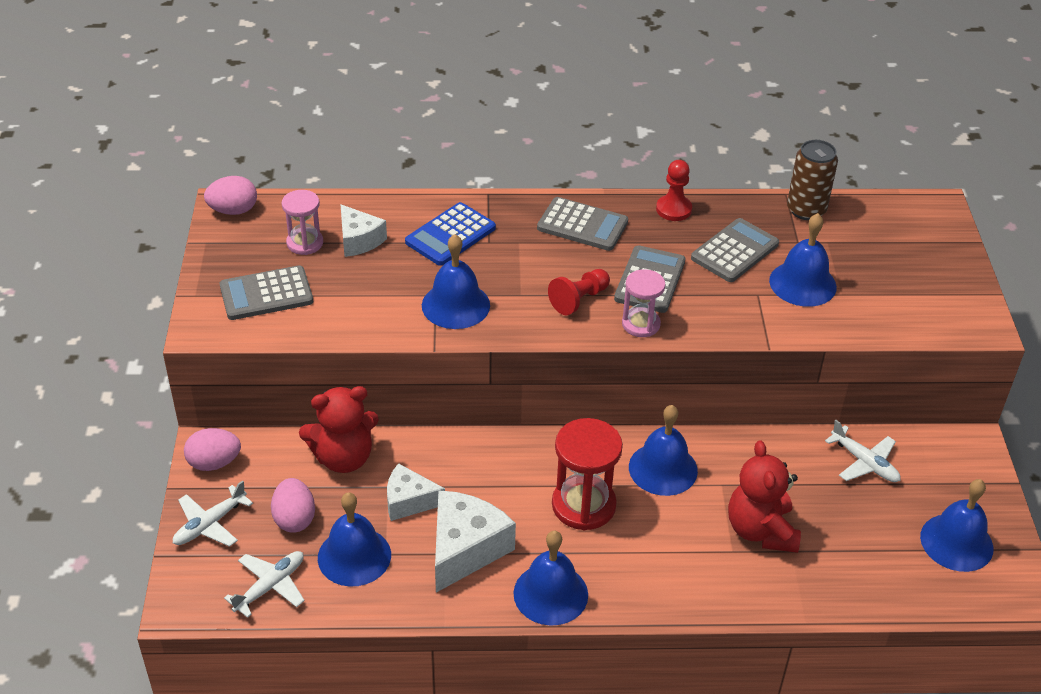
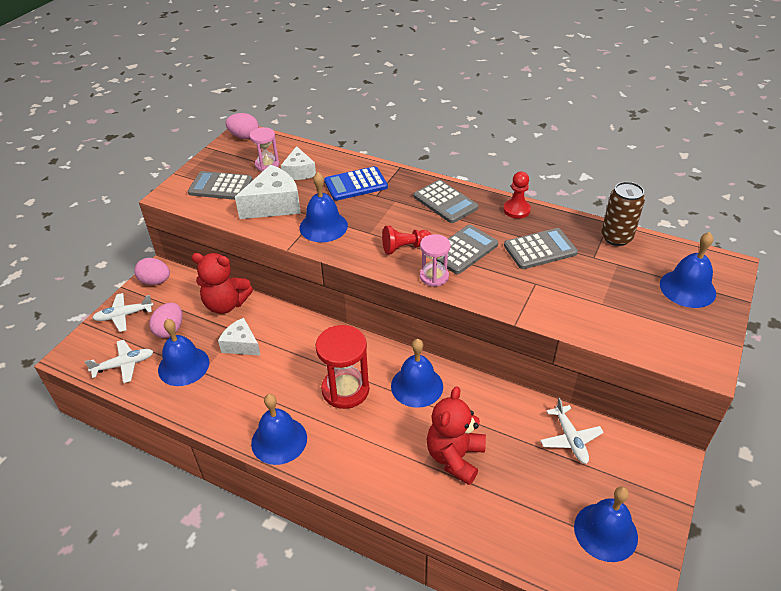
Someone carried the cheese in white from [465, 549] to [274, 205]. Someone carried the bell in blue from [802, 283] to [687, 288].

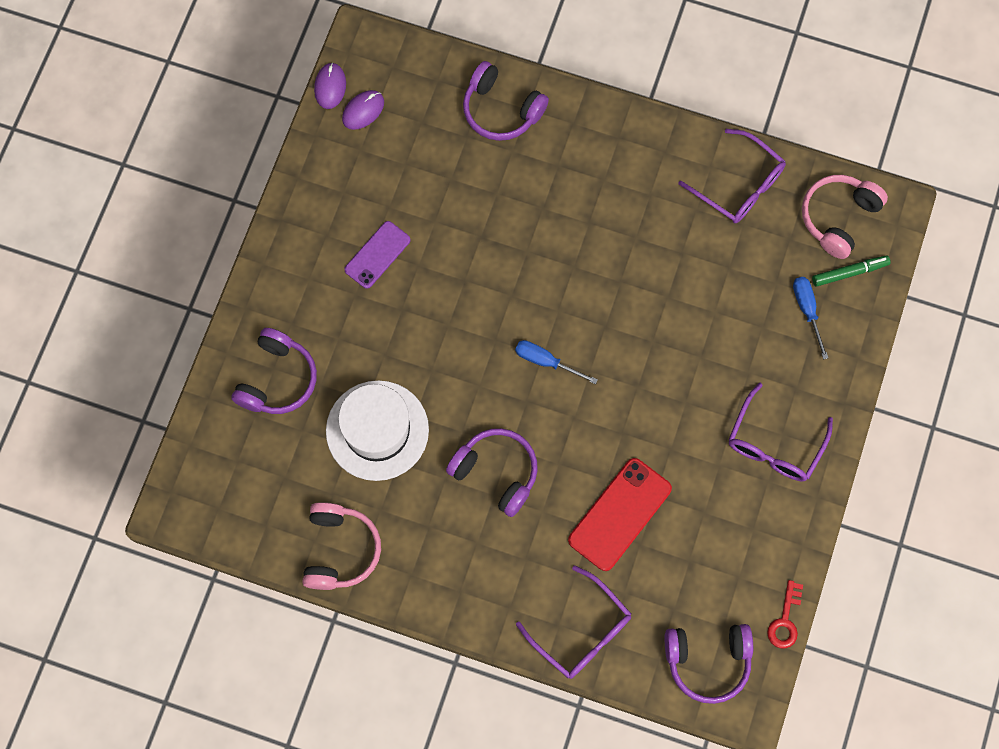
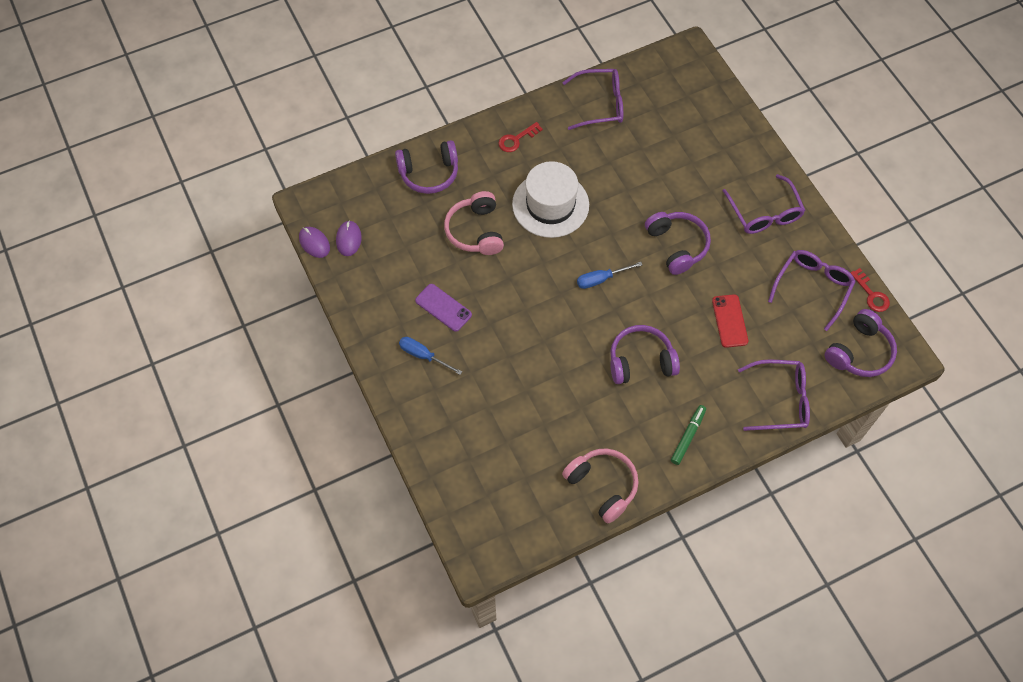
Someone put down the key in red at [516, 139]. Someone put down the glasses in purple at [812, 287]. Someone carried the headphones in purple from [277, 379] to [677, 246]. Someone carried the hat in white from [377, 430] to [550, 204]. Someone carried the screwdriver in blue from [807, 310] to [423, 356]. Someone carried the headphones in pink from [838, 217] to [476, 231]. Someone carried the marker in green from [849, 272] to [688, 436]. Someone rotated the phone in purple at [377, 255] by 45 degrees counterclockwise. Someone scaled the phone in red at [619, 514] by 0.65.

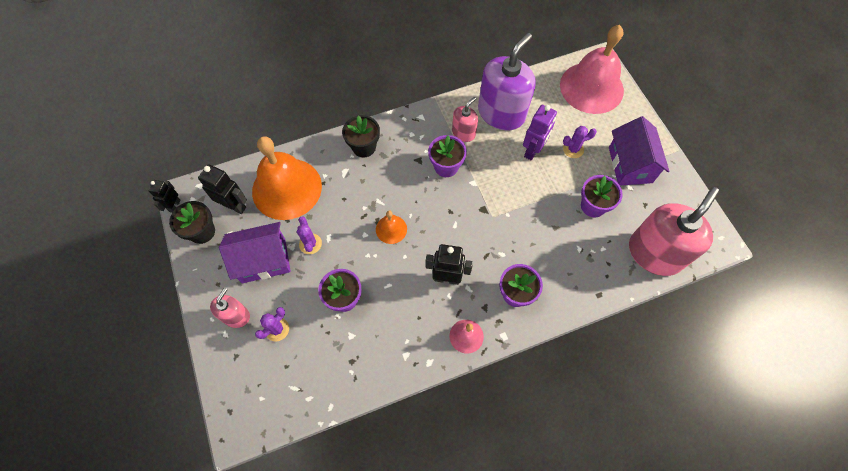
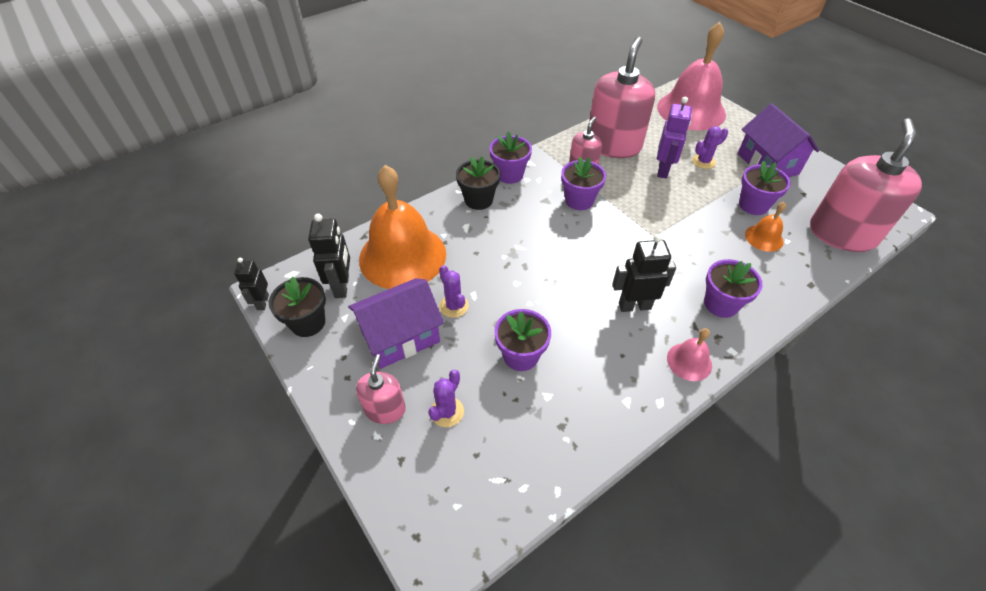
Someone put down the flower pot in purple at [509, 174]. Someone carried the bell in orange from [391, 229] to [764, 238]. Someone repainted the soap dispenser in purple at [501, 113], which became the soap dispenser in pink at [613, 145]. Someone rotated the robot in black at [234, 206] by 75 degrees clockwise.

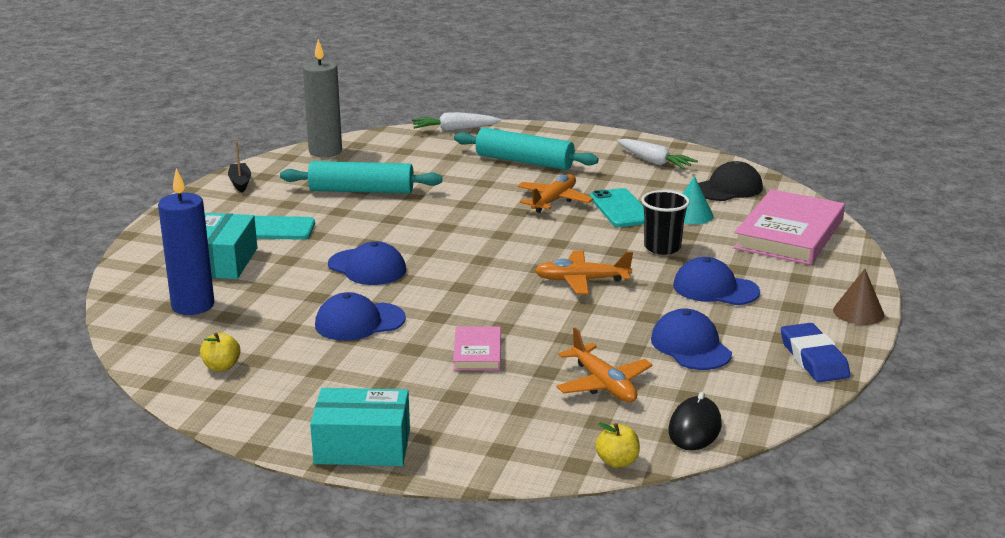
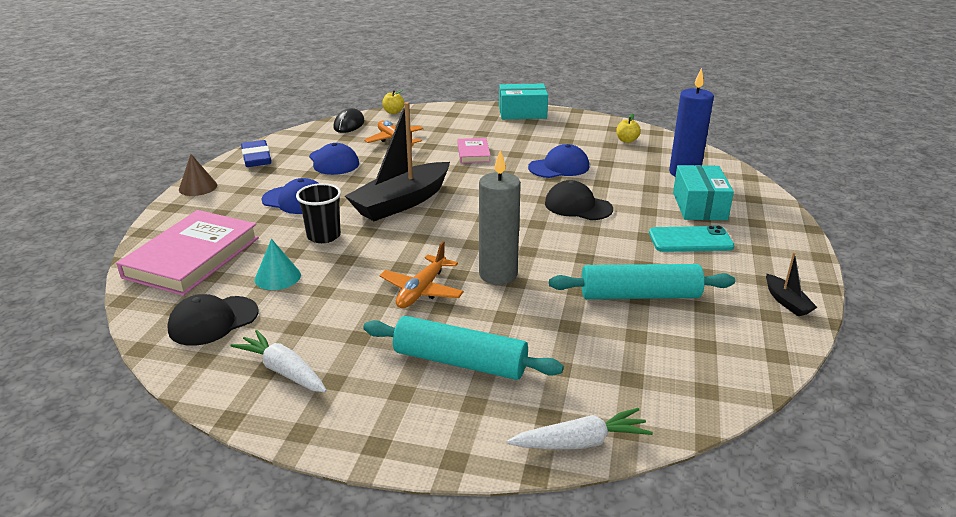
Someone took away the phone in turquoise at [621, 209]. Someone carried the candle in grey from [325, 151] to [498, 274]. Someone swapped the plane in orange at [581, 280] for the boat in black at [401, 202]. Someone repainted the cap in blue at [367, 267], which became the cap in black at [578, 206].

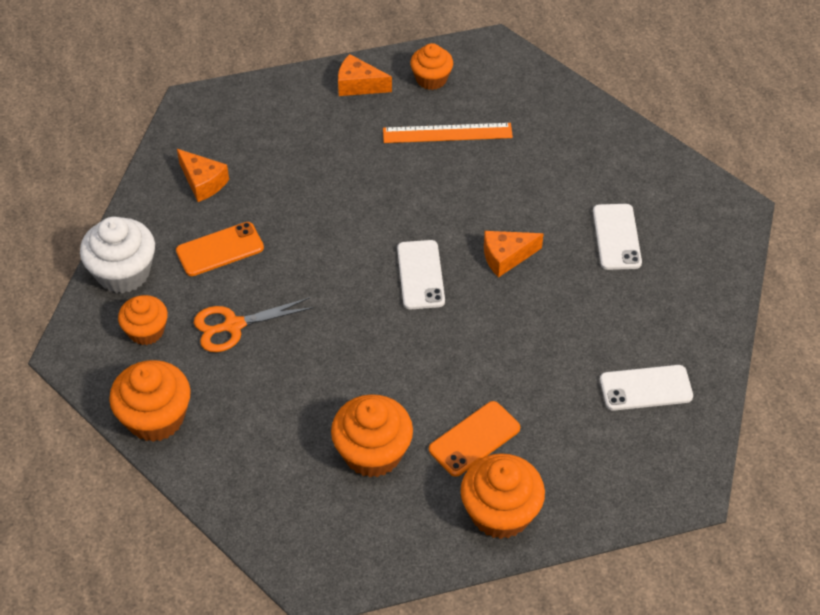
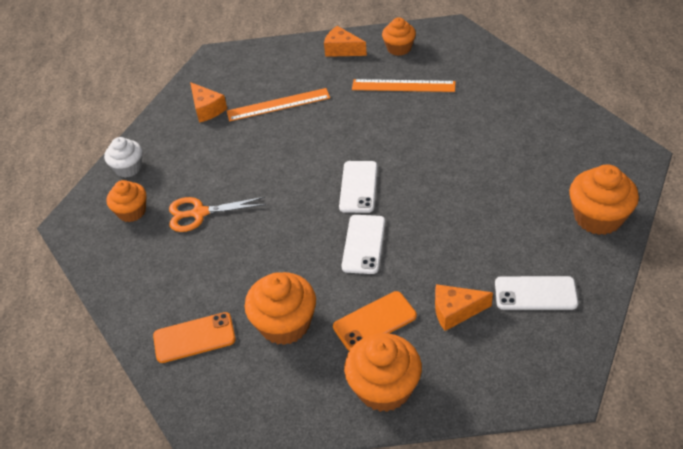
Someone put down the ruler in orange at [278, 104]. Someone carried the cupcake in orange from [155, 418] to [598, 217]. Someone carried the phone in orange from [220, 249] to [194, 338]. Someone carried the cheese in orange from [506, 257] to [455, 311]. Someone carried the phone in white from [616, 237] to [363, 244]. Someone scaled the cupcake in white at [123, 272] by 0.64.

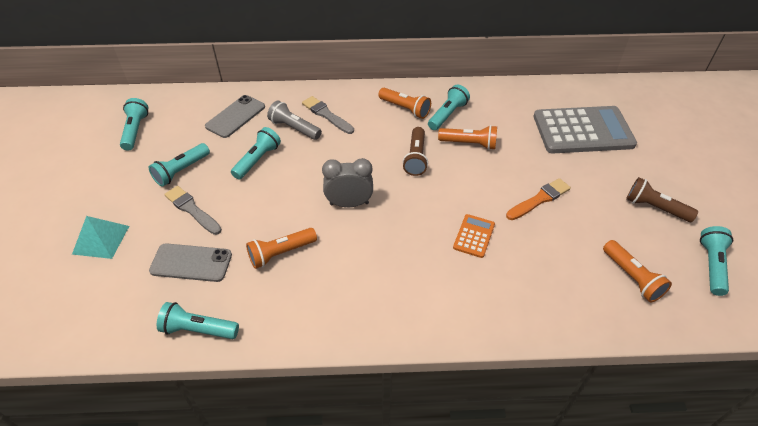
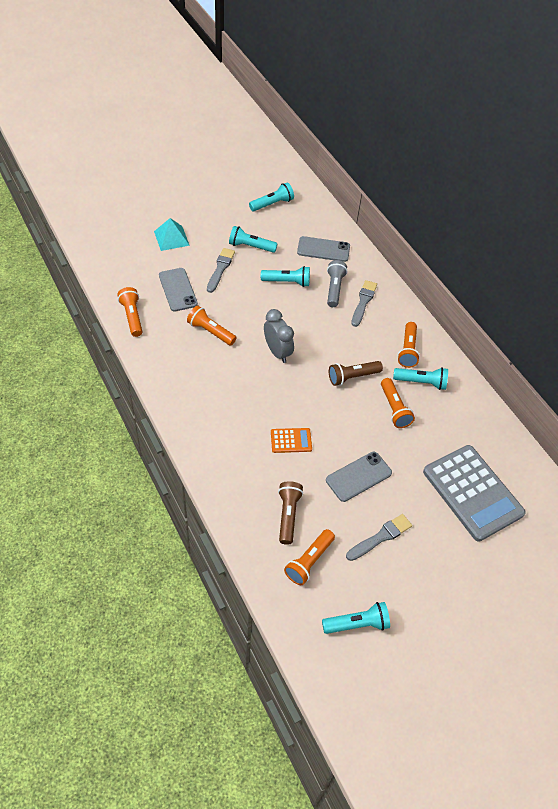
Someone put down the brush in grey at [380, 537]. Someone carried the flashlight in brown from [654, 207] to [288, 515]. Someone swapped the brush in orange at [539, 199] for the phone in grey at [358, 476]. Someone repainted the flashlight in turquoise at [198, 329], which became the flashlight in orange at [132, 316].

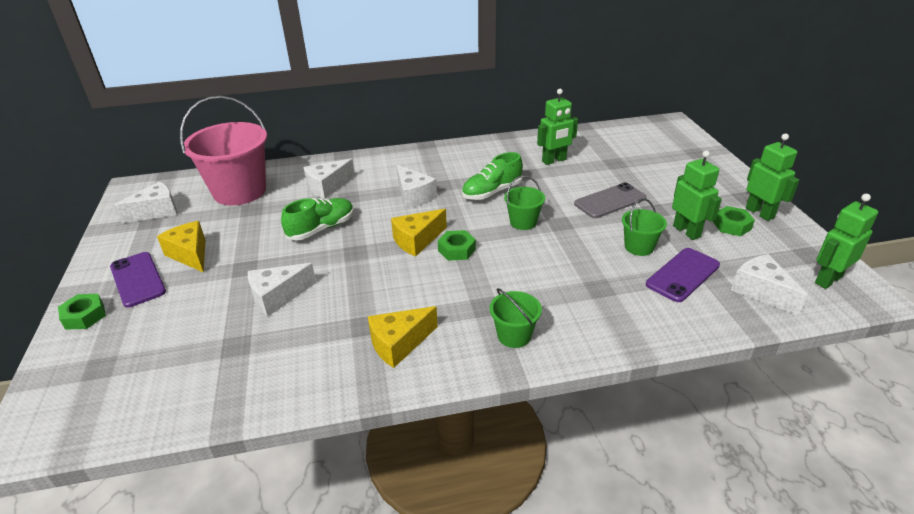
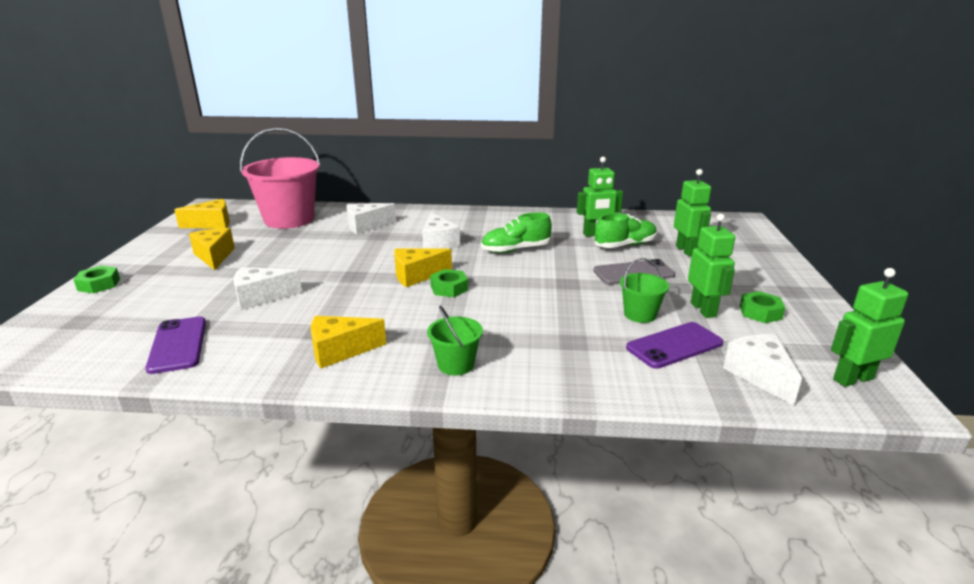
Someone took away the bucket in green at [523, 222]. Someone carried the phone in purple from [138, 279] to [178, 345]. Someone carried the shoe in green from [321, 229] to [625, 245]. Someone carried the robot in green from [760, 213] to [686, 251]. Someone repainted the cheese in white at [156, 211], which became the cheese in yellow at [212, 224].

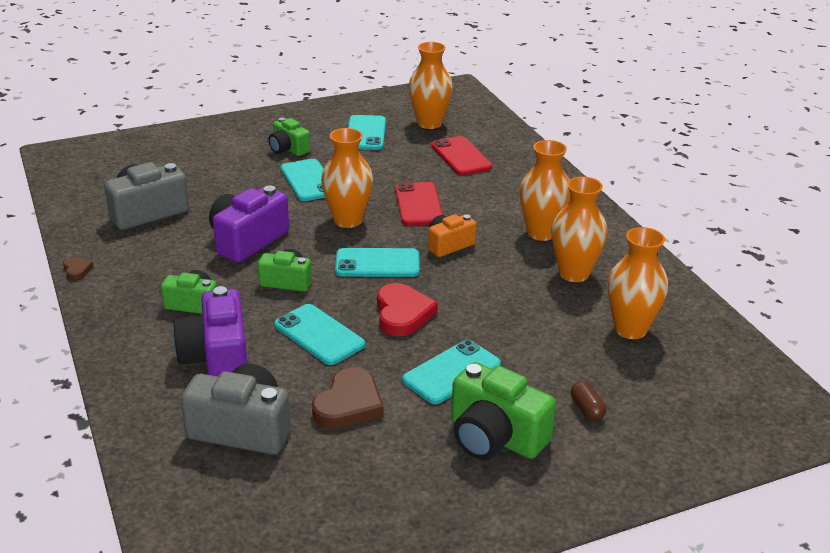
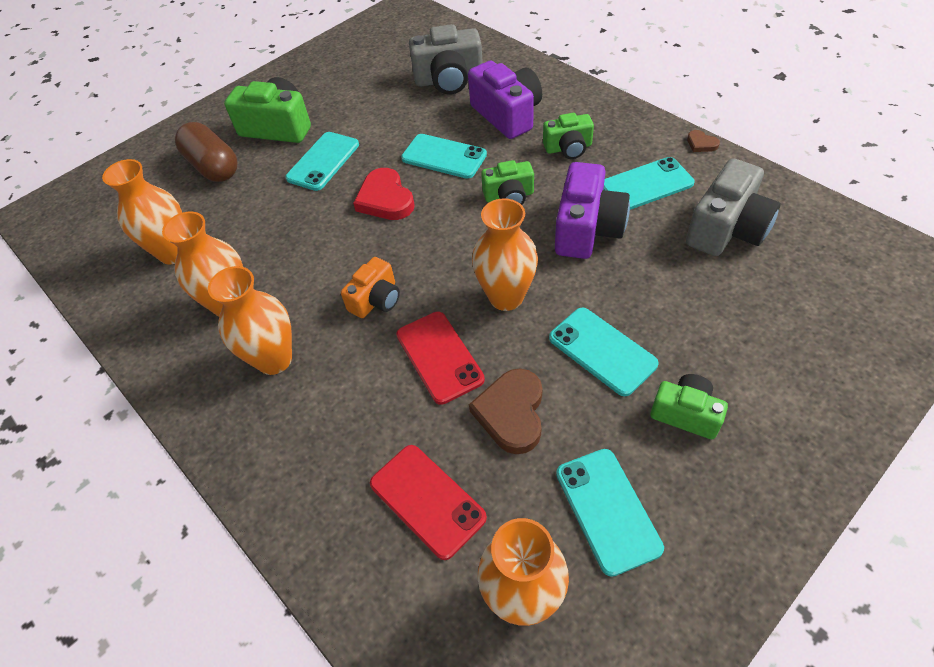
Someone carried the heart in brown from [349, 404] to [511, 413]. Someone carried the phone in turquoise from [377, 264] to [646, 184]. Someone scaled the capsule in brown at [586, 409] by 2.11.

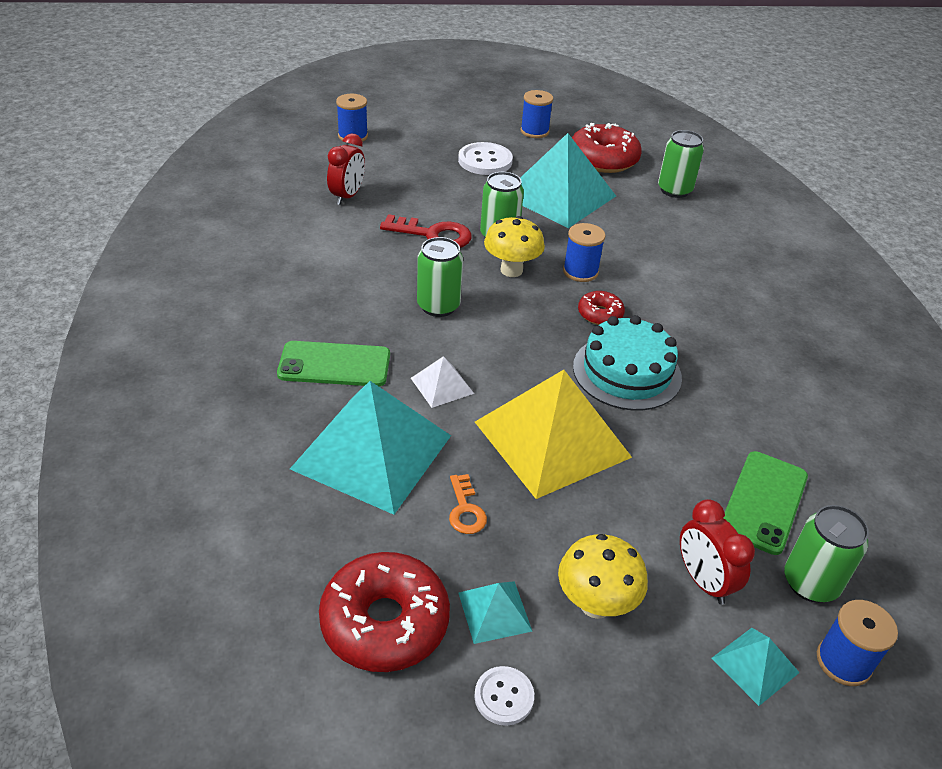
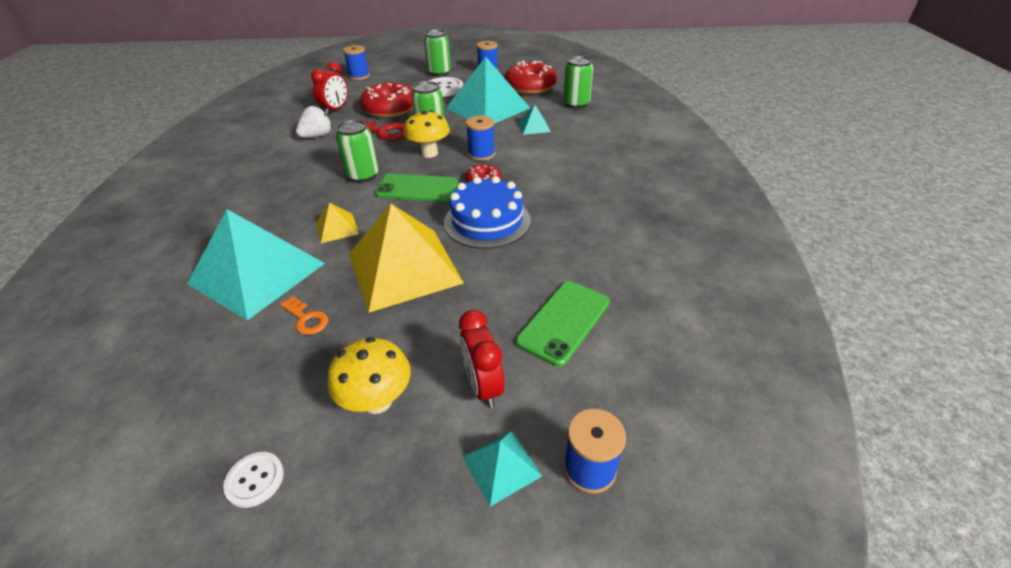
Someone put down the strawberry in white at [317, 136]. Someone carried the phone in green from [334, 364] to [417, 188]. Someone carried the donut in red from [385, 622] to [390, 109]. Someone carried the pyramid in turquoise from [494, 611] to [534, 126]. Someone carried the can in green from [810, 583] to [439, 73]. Someone repainted the pyramid in white at [442, 385], which became the pyramid in yellow at [337, 228]. Someone repainted the cake in turquoise at [627, 372], which became the cake in blue at [487, 221]. Someone rotated the key in orange at [465, 510] by 45 degrees counterclockwise.

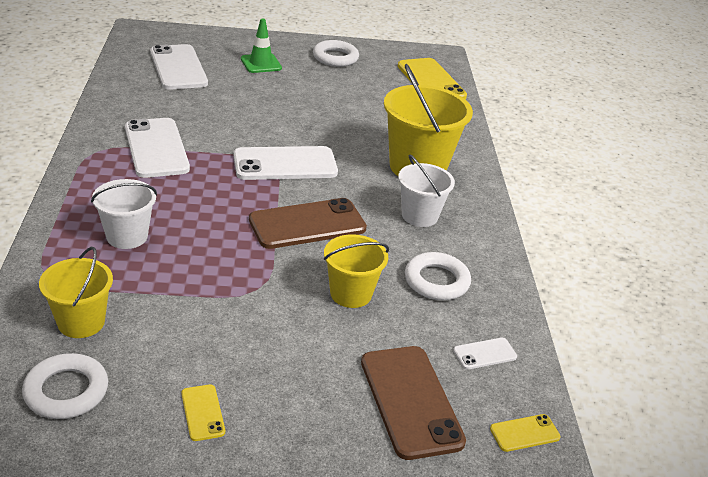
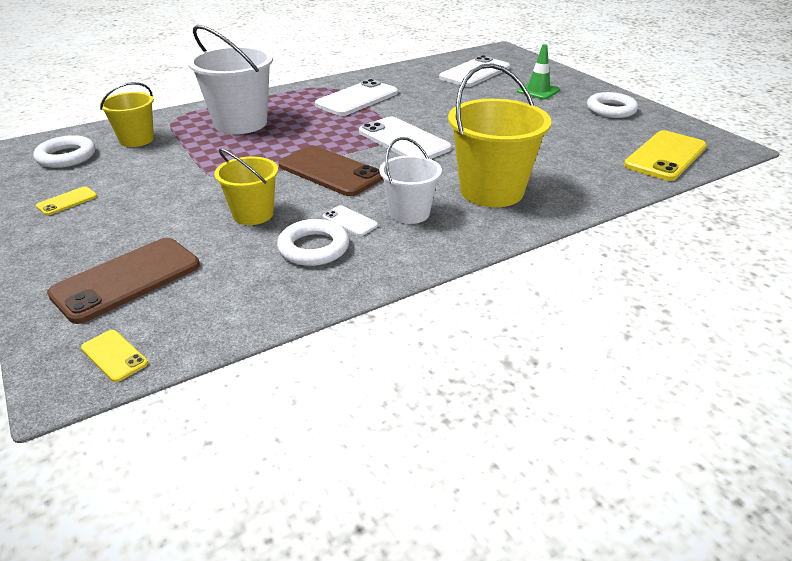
Someone carried the phone in white from [484, 354] to [349, 221]. Someone scaled the bucket in white at [127, 236] by 1.68.

